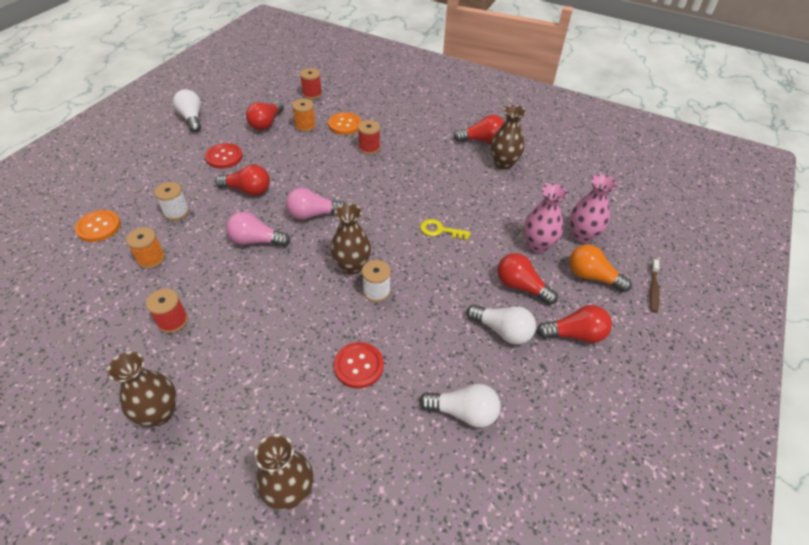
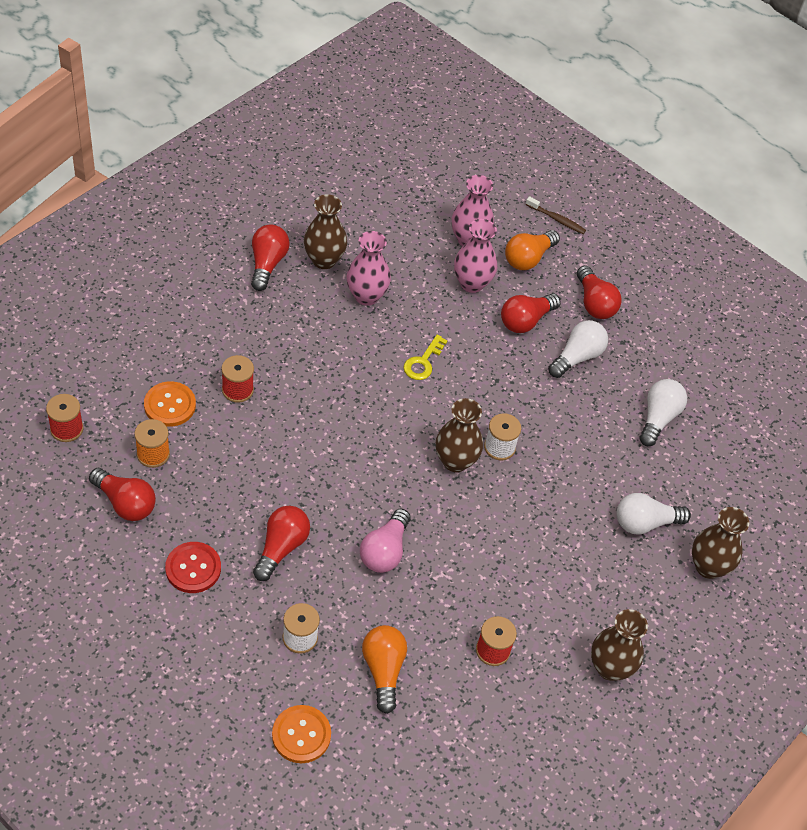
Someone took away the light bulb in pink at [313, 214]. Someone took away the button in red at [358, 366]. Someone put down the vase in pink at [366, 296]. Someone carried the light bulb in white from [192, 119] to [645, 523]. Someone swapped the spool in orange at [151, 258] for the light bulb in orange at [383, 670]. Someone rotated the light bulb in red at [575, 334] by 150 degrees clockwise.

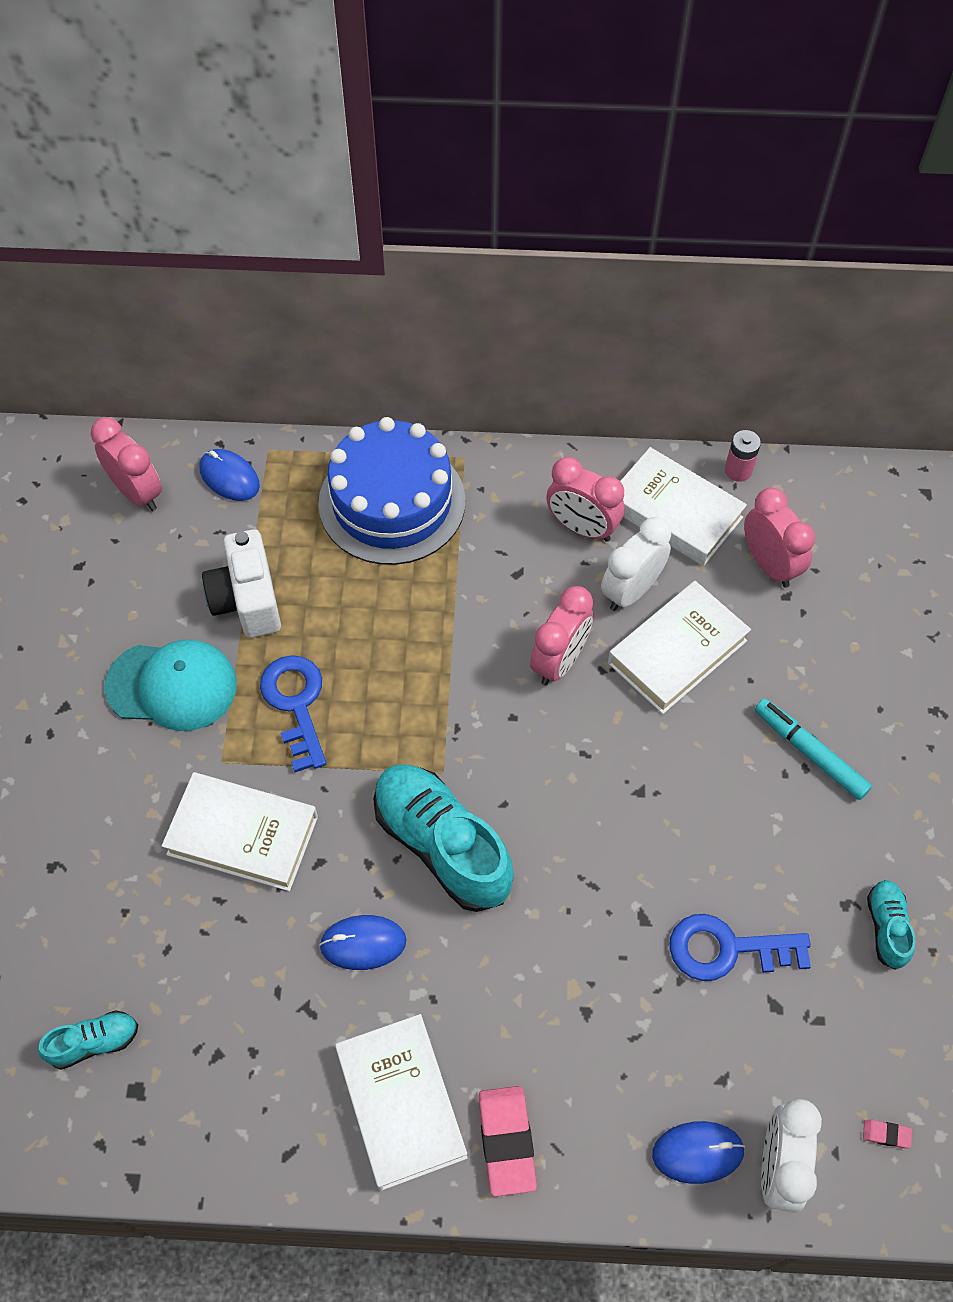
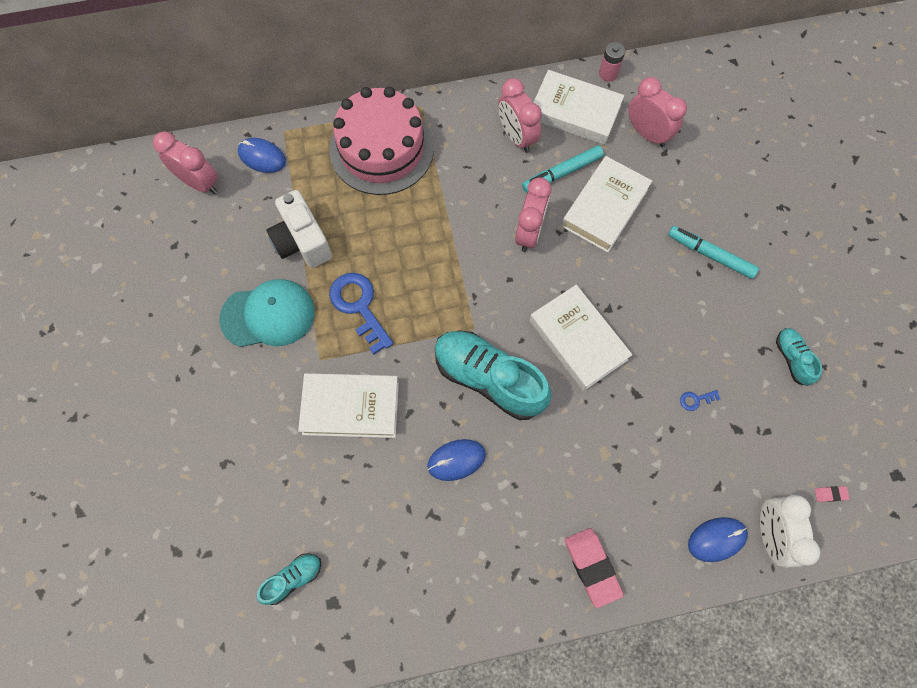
Someone carried the book in white from [400, 1103] to [578, 340]. Someone swapped the clock in white at [631, 591] for the marker in turquoise at [562, 173]. Someone repainted the cake in blue at [392, 502], which became the cake in pink at [381, 149]. Someone rotated the clock in pink at [582, 528] by 45 degrees clockwise. Someone scaled the key in blue at [727, 949] by 0.42.

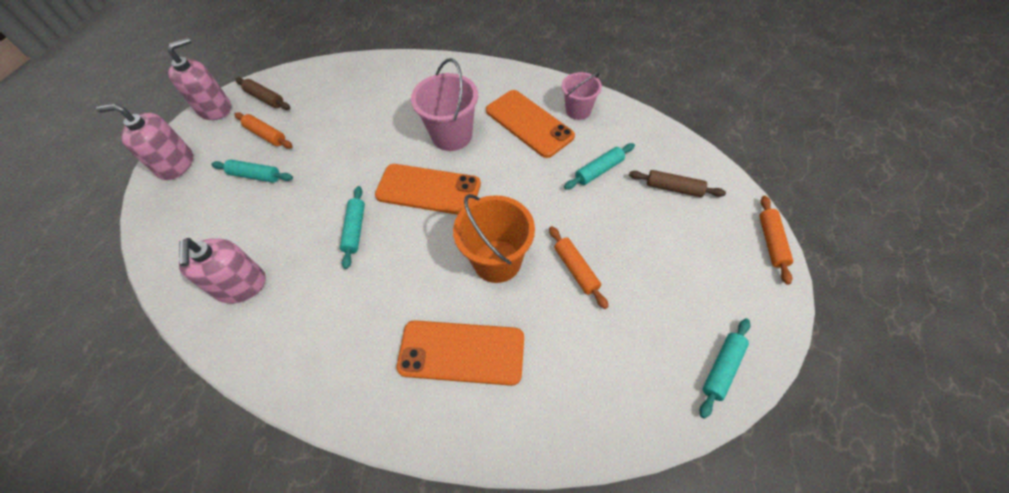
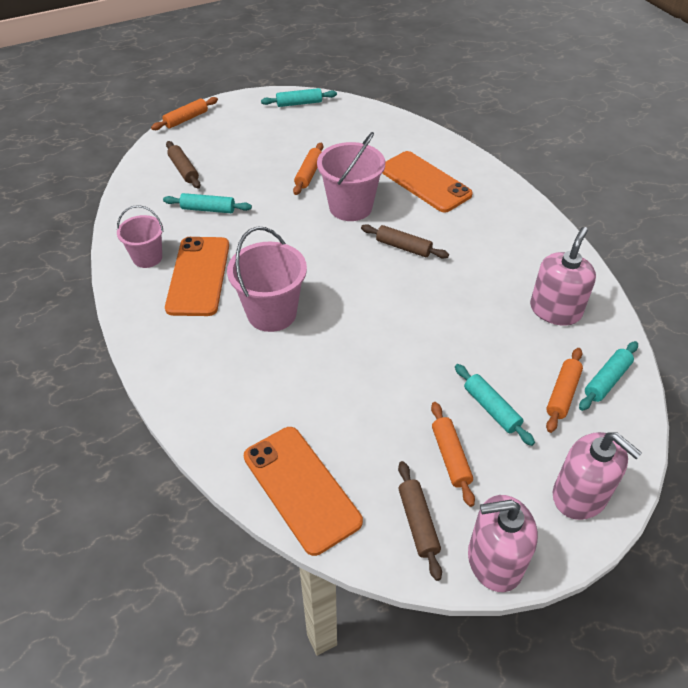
Someone put down the rolling pin in brown at [403, 247]. Someone put down the rolling pin in orange at [562, 394]. Someone carried the rolling pin in turquoise from [355, 230] to [606, 380]. Someone carried the phone in orange from [428, 190] to [301, 488]. Someone repainted the bucket in orange at [497, 261], which became the bucket in pink at [350, 207].

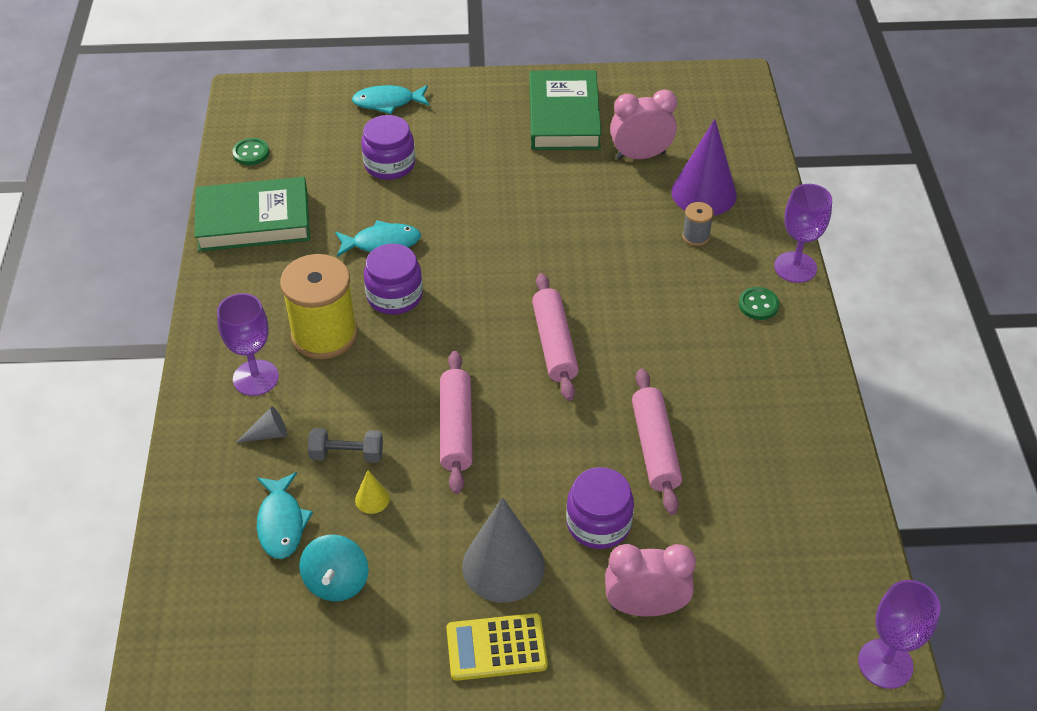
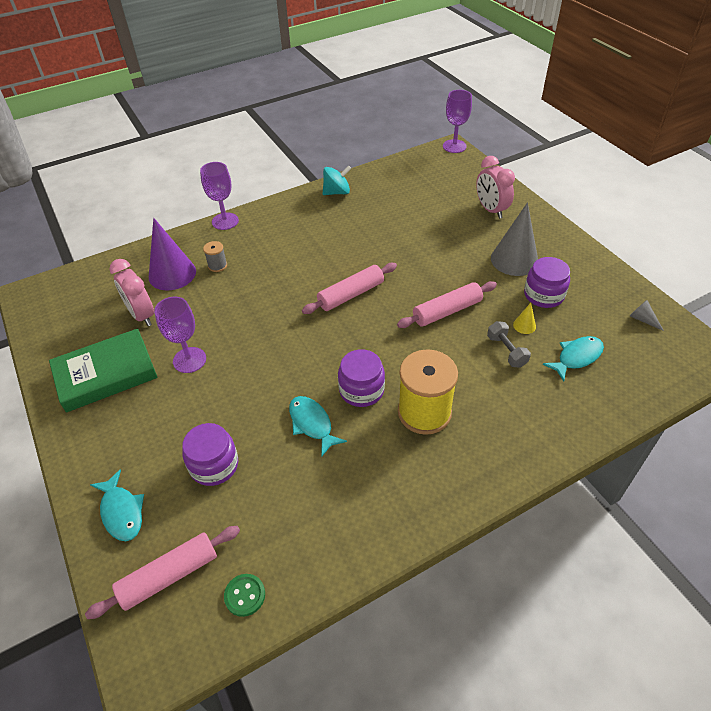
Someone took away the book in green at [254, 221]. Someone took away the calculator in yellow at [496, 647]. Someone took away the button in green at [758, 305]. Someone carried the goblet in purple from [256, 378] to [189, 360]. Someone carried the cone in grey from [268, 434] to [642, 319]. Someone carried the spinning top in turquoise from [337, 582] to [337, 192]. Someone carried the jar in purple from [598, 523] to [543, 295]. Someone carried the rolling pin in pink from [655, 448] to [169, 575].

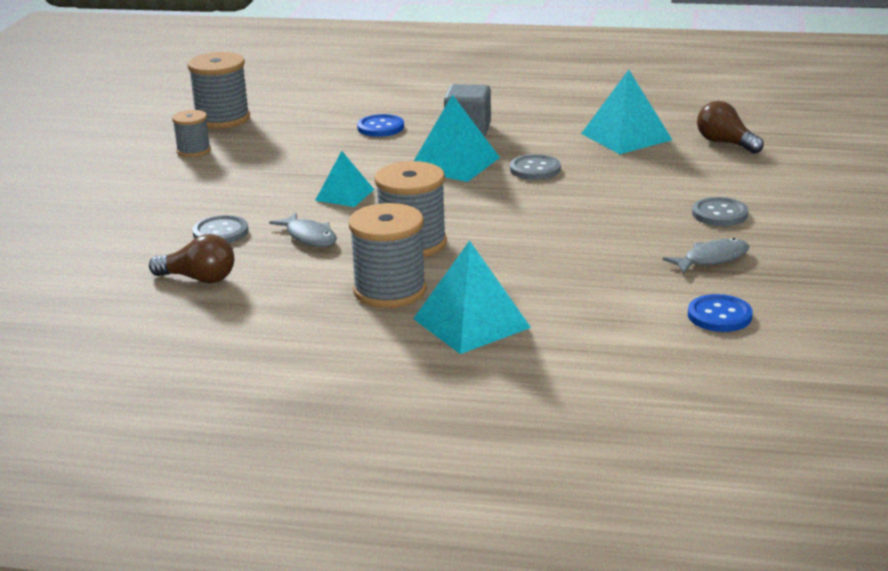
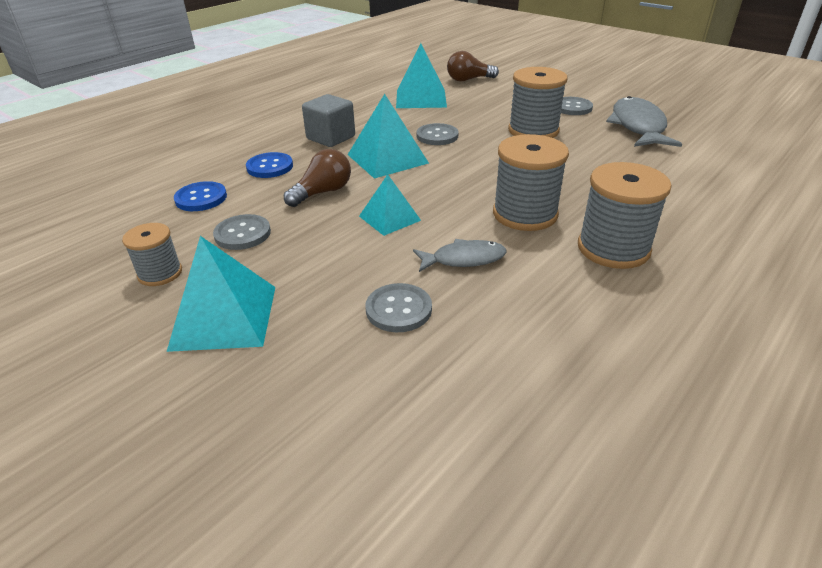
Someone put down the button in grey at [242, 234]. Someone carried the light bulb in brown from [199, 279] to [323, 192]. Someone carried the spool in grey from [222, 119] to [533, 130]. Someone carried the pyramid in turquoise from [471, 323] to [224, 317]. Someone carried the button in blue from [719, 315] to [201, 198]. Someone scaled the fish in grey at [712, 259] by 1.73.

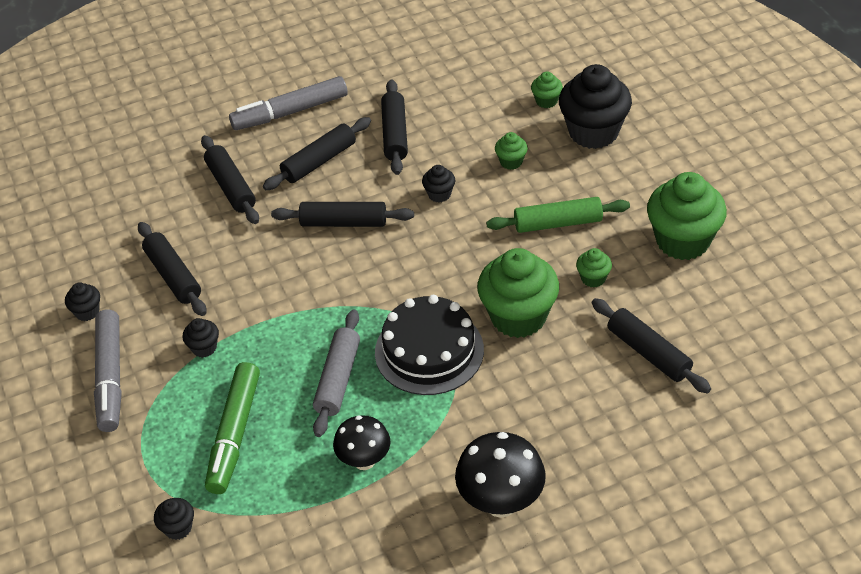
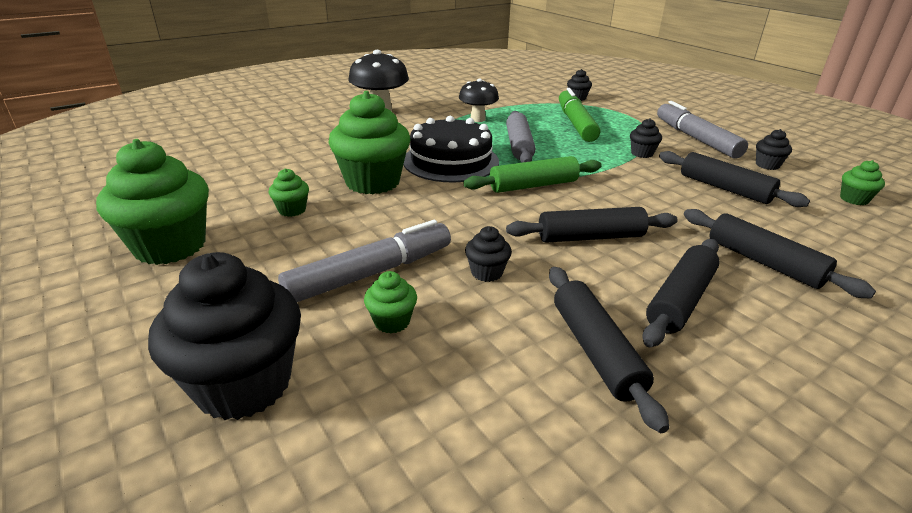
Someone took away the rolling pin in black at [648, 353]. Someone carried the marker in grey from [290, 112] to [371, 273]. Someone carried the rolling pin in green from [558, 223] to [533, 185]. Someone carried the cupcake in green from [546, 101] to [854, 199].

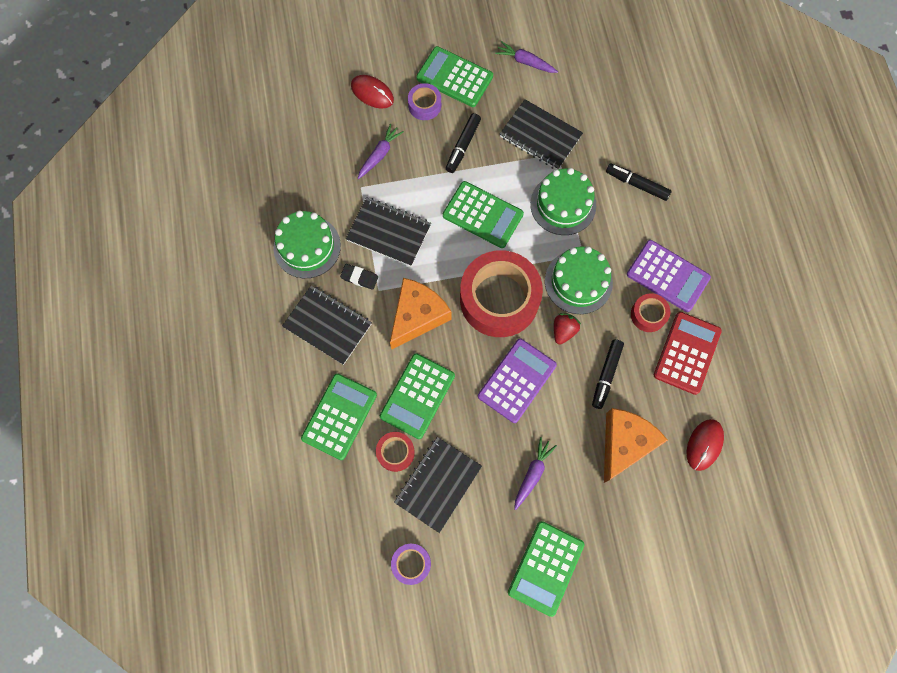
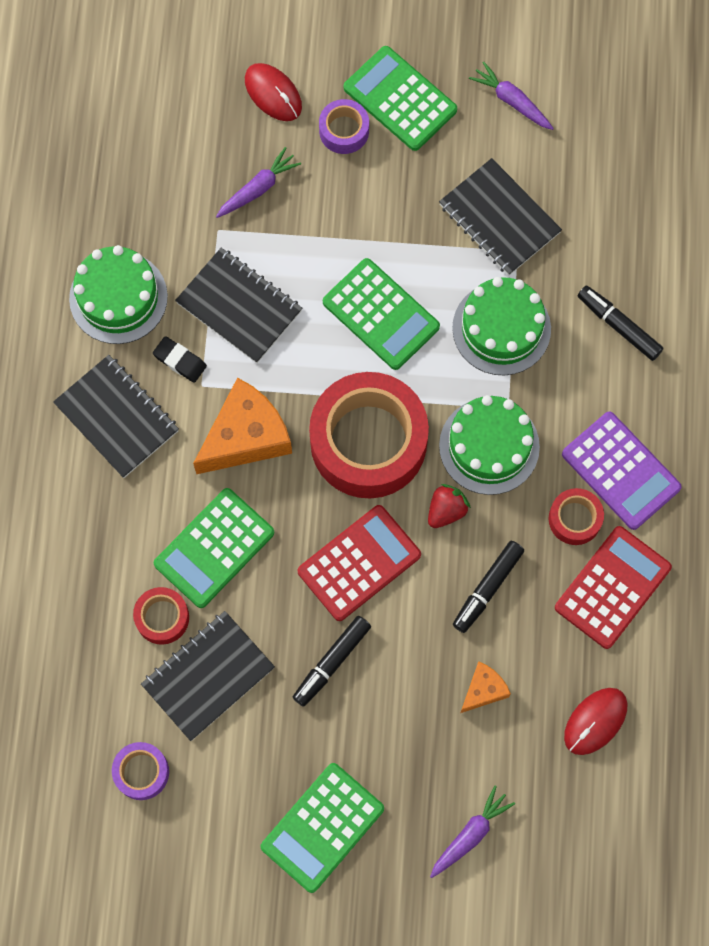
Someone took away the calculator in green at [339, 416]. Someone carried the marker in black from [463, 146] to [332, 662]. Someone carried the carrot in purple from [532, 474] to [470, 834]. Someone repainted the calculator in purple at [517, 380], which became the calculator in red at [359, 563]. Someone scaled the cheese in orange at [624, 443] by 0.51.

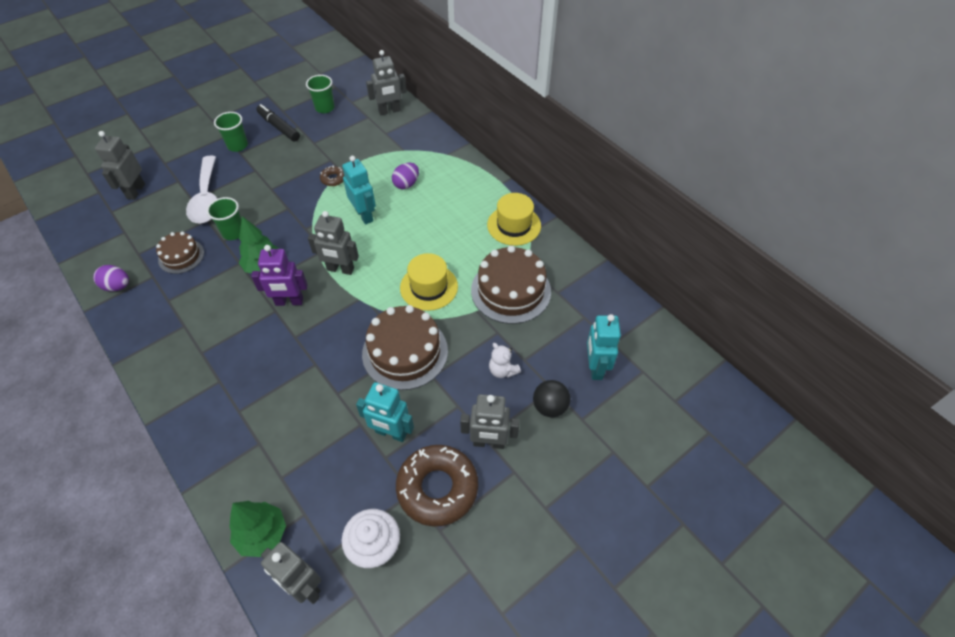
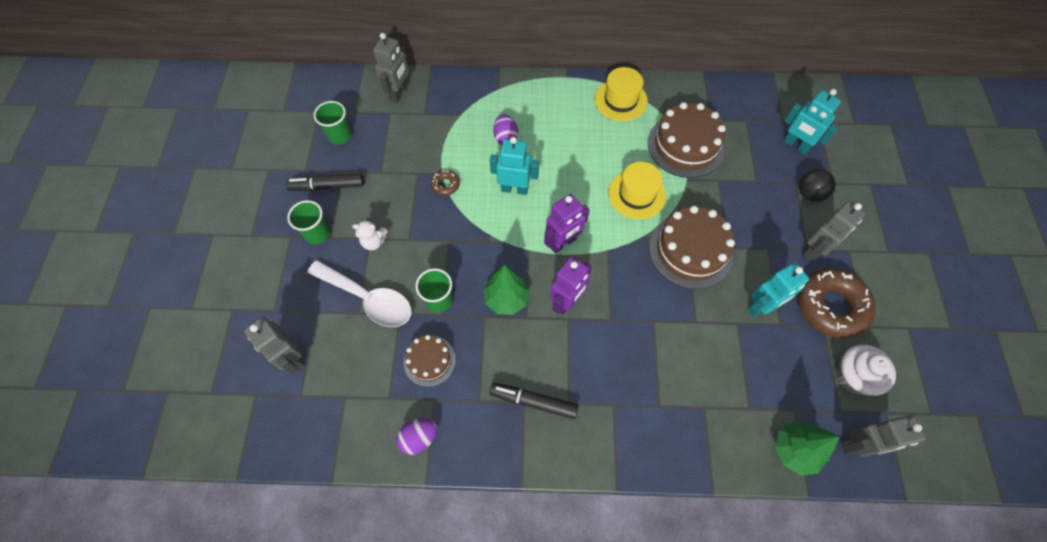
Someone put down the marker in black at [533, 401]. Someone carried the teddy bear in white from [502, 370] to [374, 242]. Someone repainted the robot in grey at [340, 269], which became the robot in purple at [563, 243].

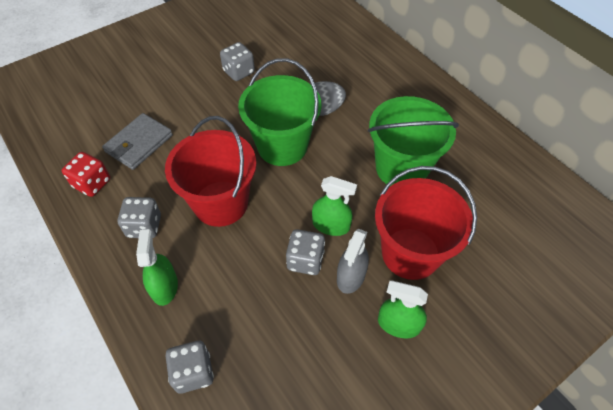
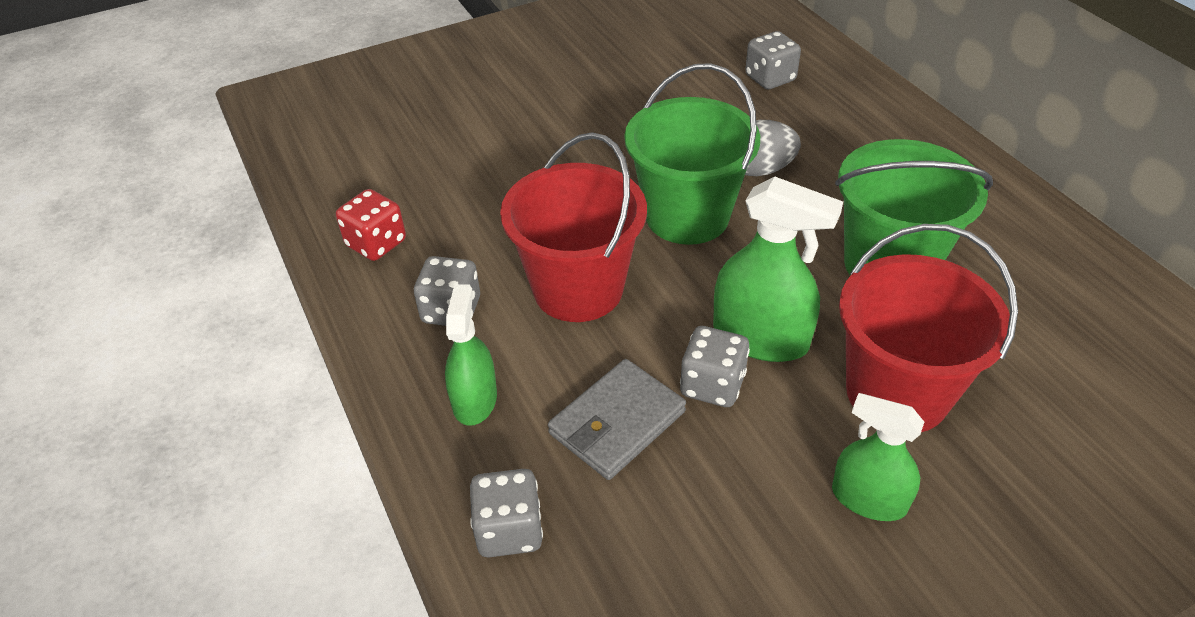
Someone took away the spray bottle in grey at [351, 276]. Someone carried the wallet in grey from [139, 143] to [617, 422]. Someone carried the dice in grey from [239, 72] to [770, 78]. Someone scaled the spray bottle in green at [331, 225] by 1.51.

